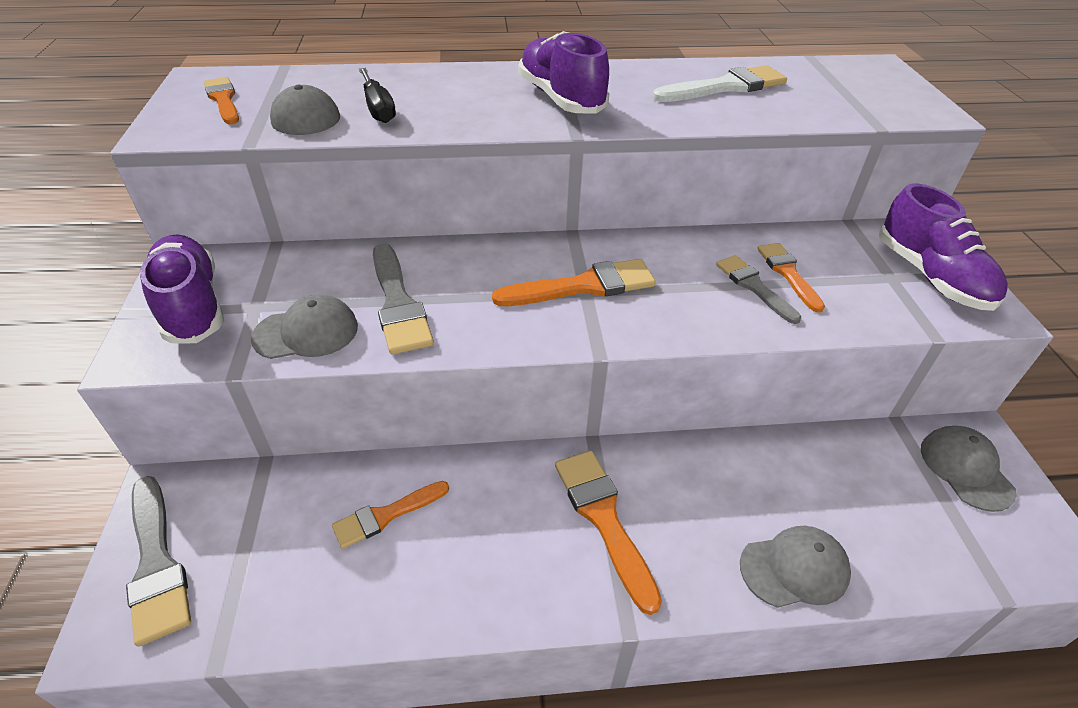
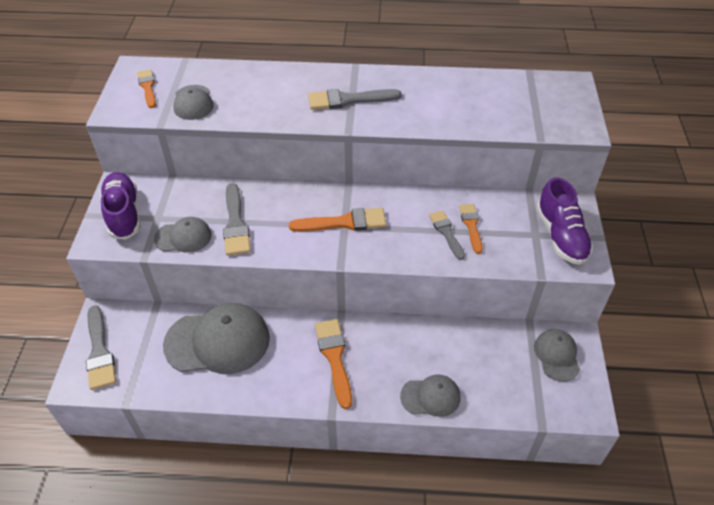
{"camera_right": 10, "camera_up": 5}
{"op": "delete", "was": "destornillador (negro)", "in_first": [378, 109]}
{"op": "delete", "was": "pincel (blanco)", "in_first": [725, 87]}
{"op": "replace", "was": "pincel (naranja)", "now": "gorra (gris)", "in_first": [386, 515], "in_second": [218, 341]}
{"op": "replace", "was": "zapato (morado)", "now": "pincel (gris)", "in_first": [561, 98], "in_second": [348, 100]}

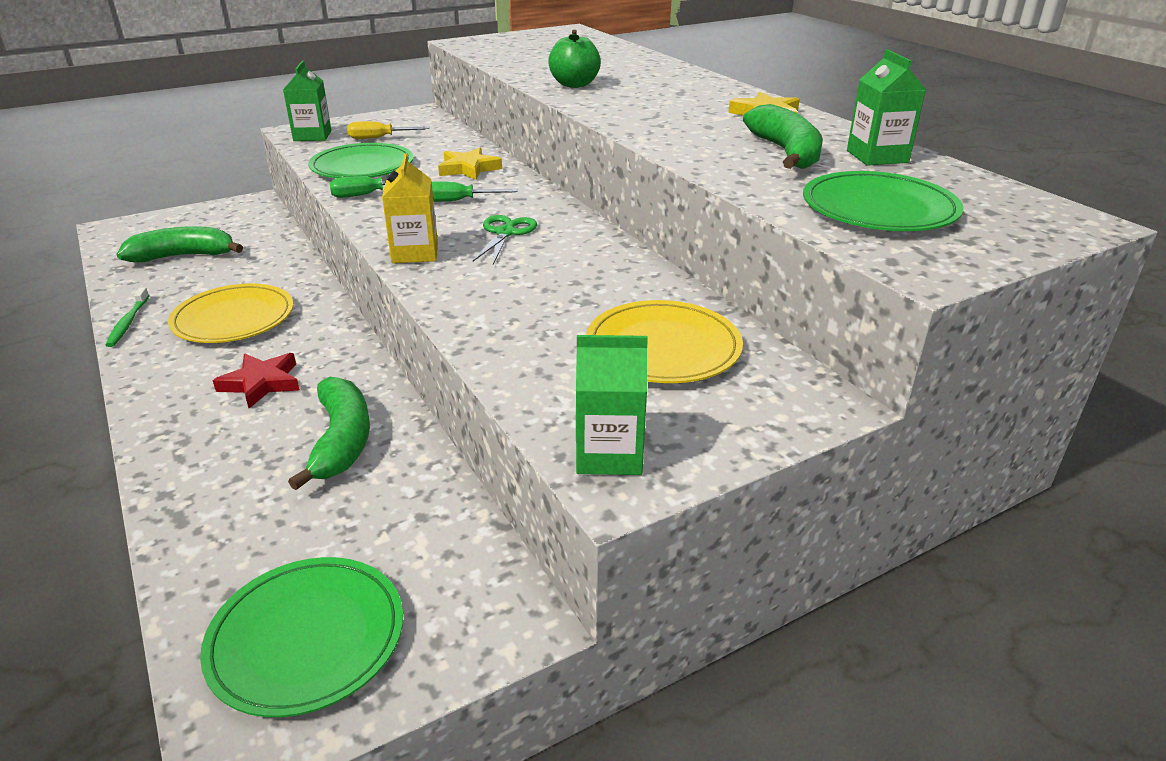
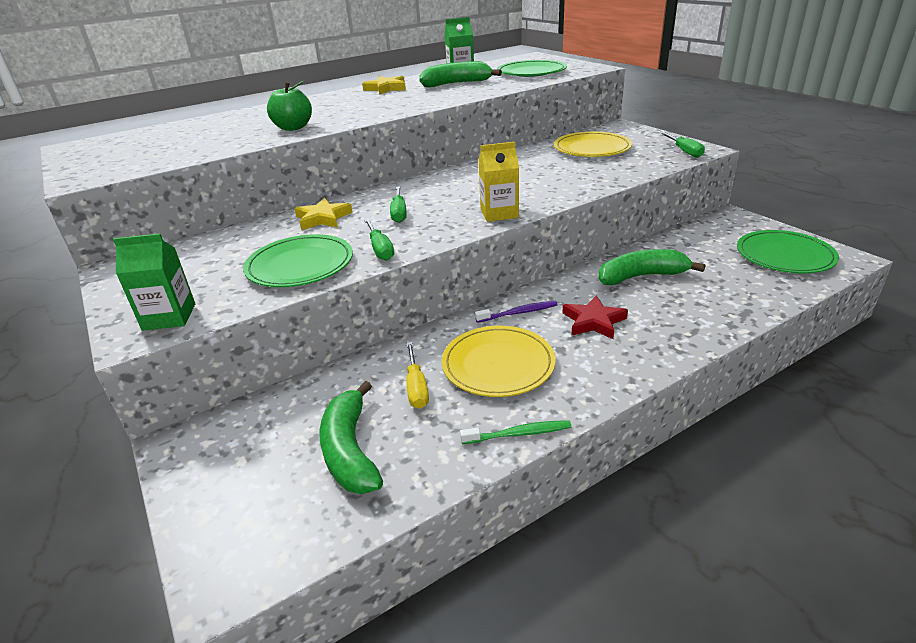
{"camera_right": -90, "camera_up": 0}
{"op": "delete", "was": "tijeras (verde)", "in_first": [505, 233]}
{"op": "insert", "now": "cepillo de dientes (morado)", "in_second": [518, 313]}
{"op": "move", "was": "destornillador (amarillo)", "in_first": [379, 138], "in_second": [416, 387]}
{"op": "replace", "was": "cartón de leche (verde)", "now": "destornillador (verde)", "in_first": [609, 454], "in_second": [684, 151]}

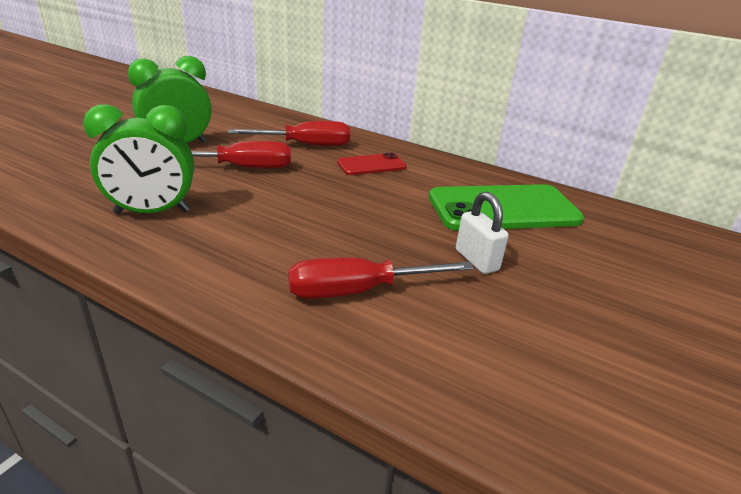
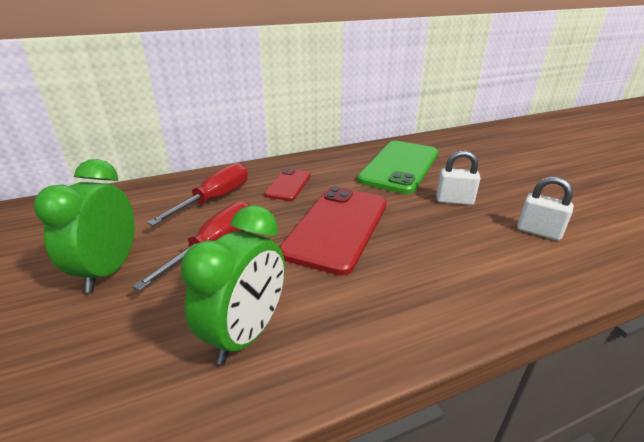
{"camera_right": -50, "camera_up": 0}
{"op": "delete", "was": "destornillador (rojo)", "in_first": [359, 291]}
{"op": "insert", "now": "móvil (rojo)", "in_second": [337, 227]}
{"op": "insert", "now": "candado (blanco)", "in_second": [538, 232]}

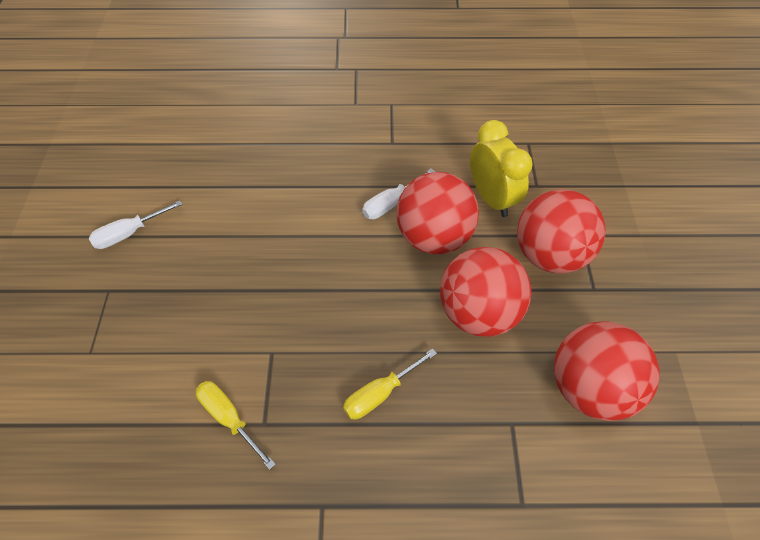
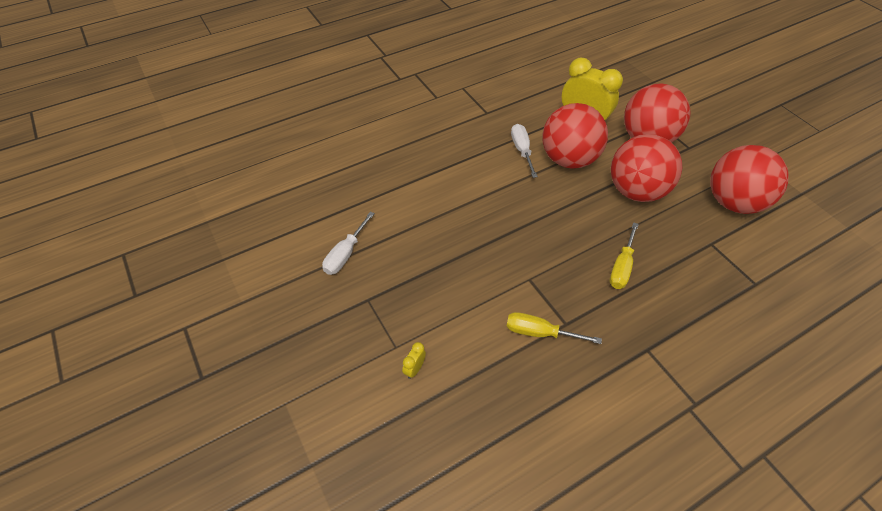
{"camera_right": -30, "camera_up": -5}
{"op": "insert", "now": "despertador (amarillo)", "in_second": [414, 369]}
{"op": "rotate", "was": "destornillador (blanco)", "in_first": [391, 203], "in_second": [522, 151], "clockwise": 150}

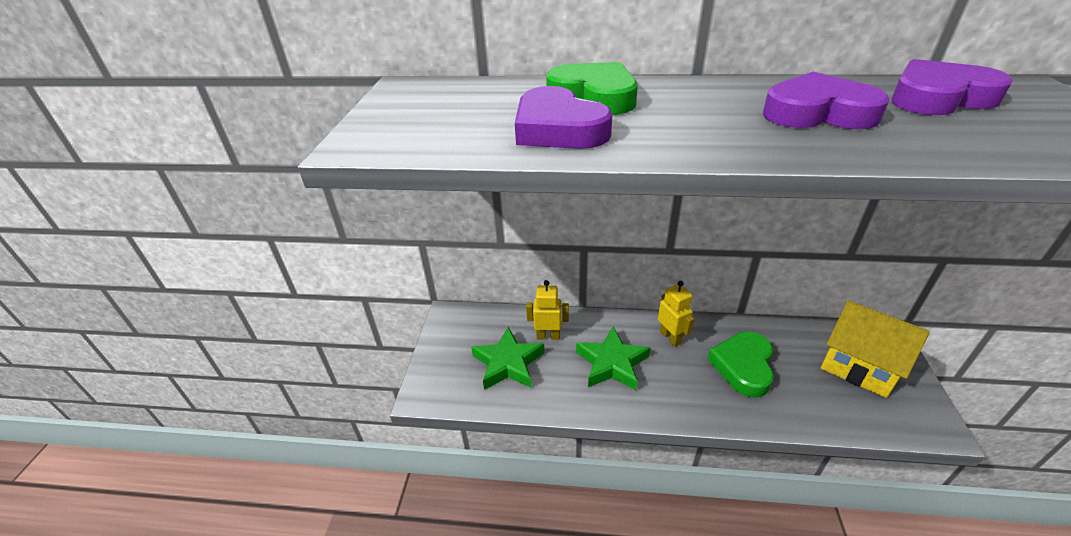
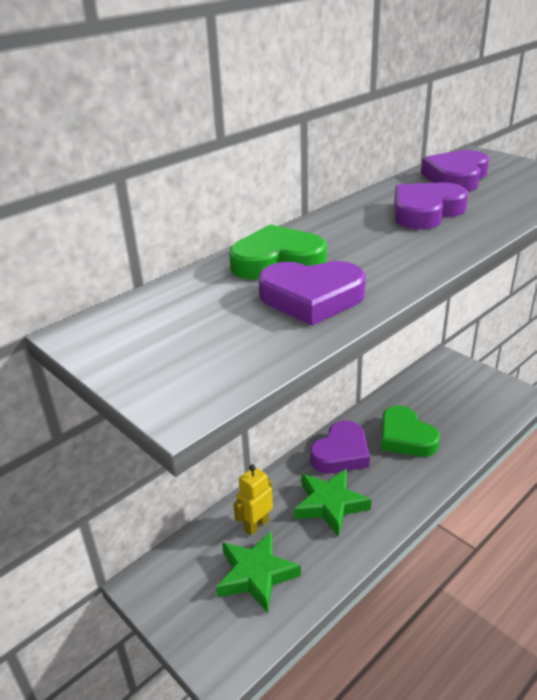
{"camera_right": -50, "camera_up": -5}
{"op": "delete", "was": "casa (amarillo)", "in_first": [859, 366]}
{"op": "replace", "was": "robot (amarillo)", "now": "corazón (morado)", "in_first": [670, 337], "in_second": [341, 453]}

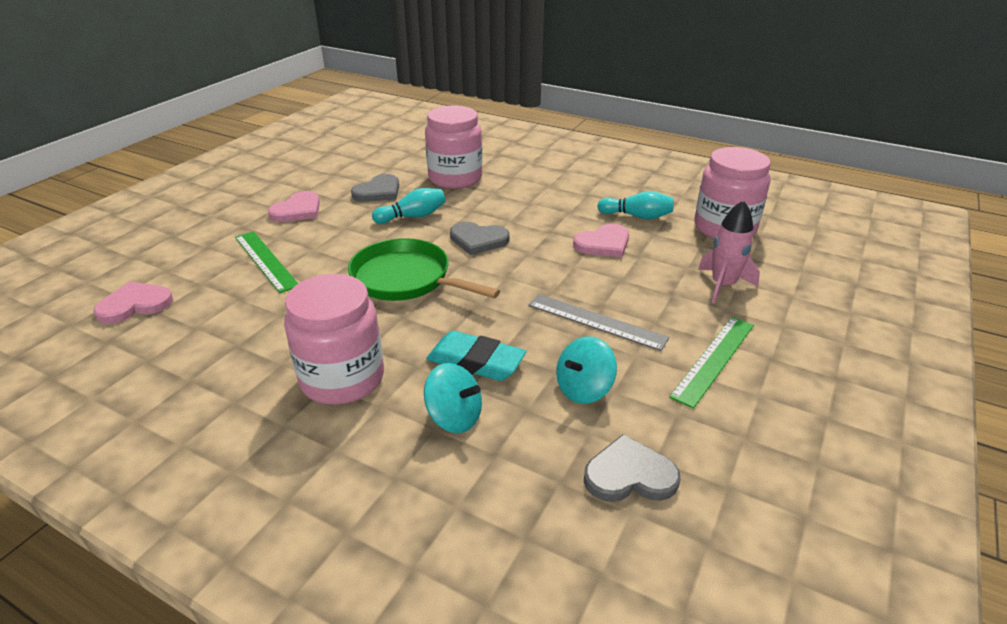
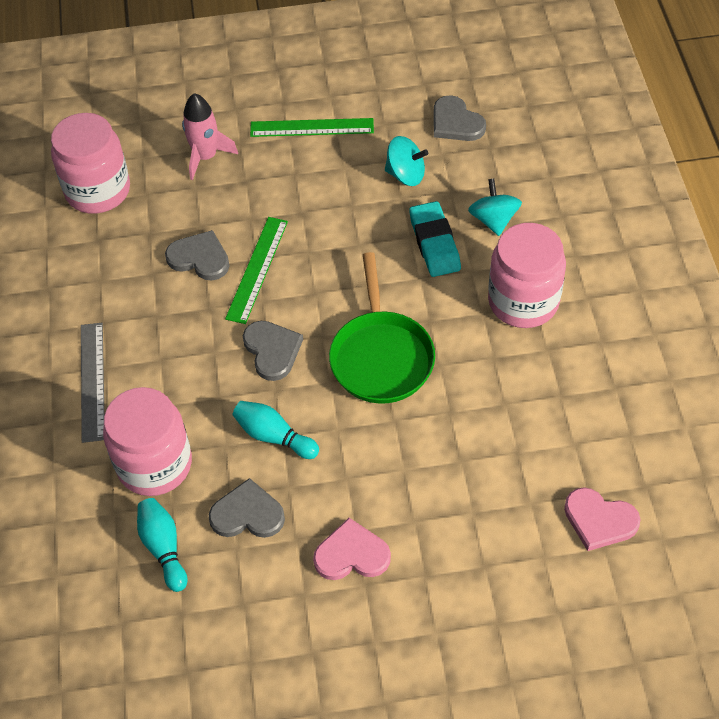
{"camera_right": -125, "camera_up": 20}
{"op": "move", "was": "regla (verde)", "in_first": [266, 260], "in_second": [257, 269]}
{"op": "move", "was": "regla (gris)", "in_first": [596, 321], "in_second": [92, 381]}
{"op": "move", "was": "bolo (turquesa)", "in_first": [637, 216], "in_second": [163, 548]}
{"op": "recolor", "was": "corazón (rosa)", "now": "corazón (gris)", "in_first": [603, 244], "in_second": [199, 258]}

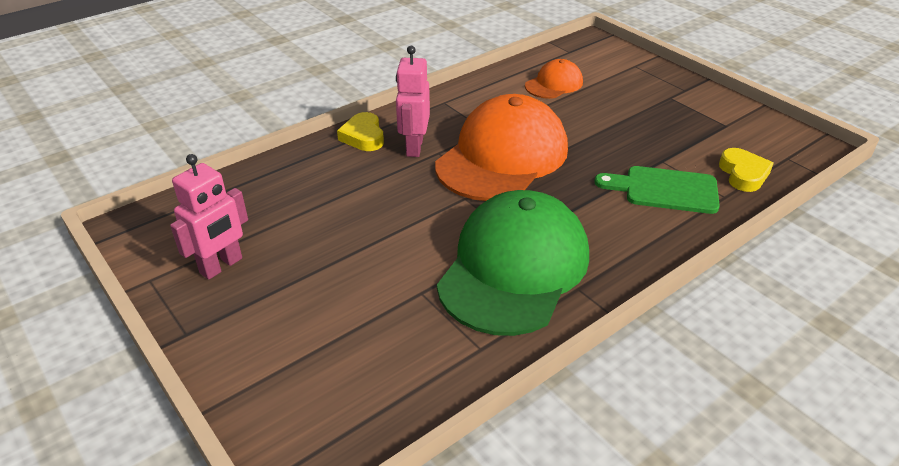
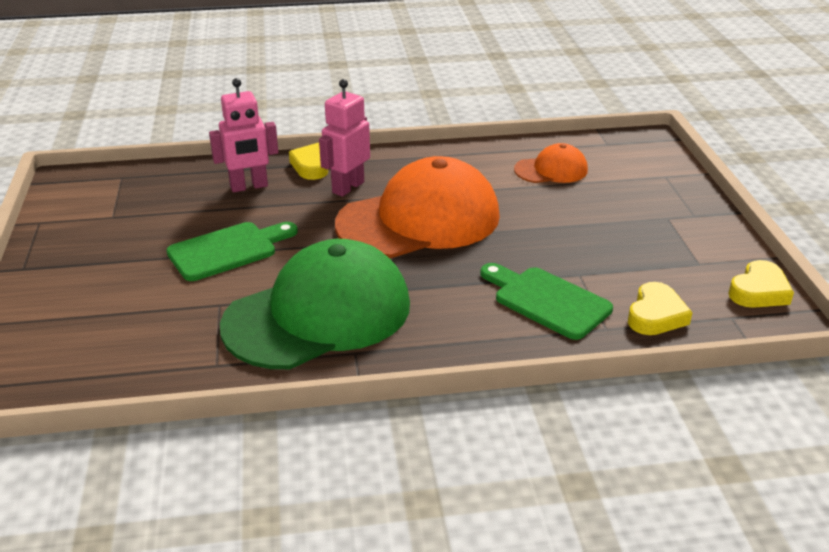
{"camera_right": 30, "camera_up": -5}
{"op": "insert", "now": "tabla de cortar (verde)", "in_second": [228, 250]}
{"op": "insert", "now": "corazón (amarillo)", "in_second": [759, 291]}
{"op": "move", "was": "robot (rosa)", "in_first": [221, 266], "in_second": [249, 187]}

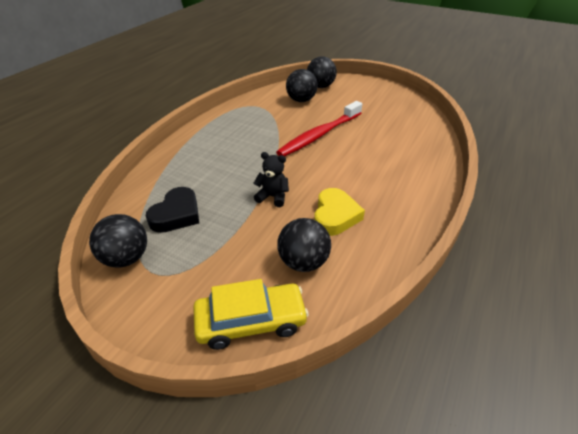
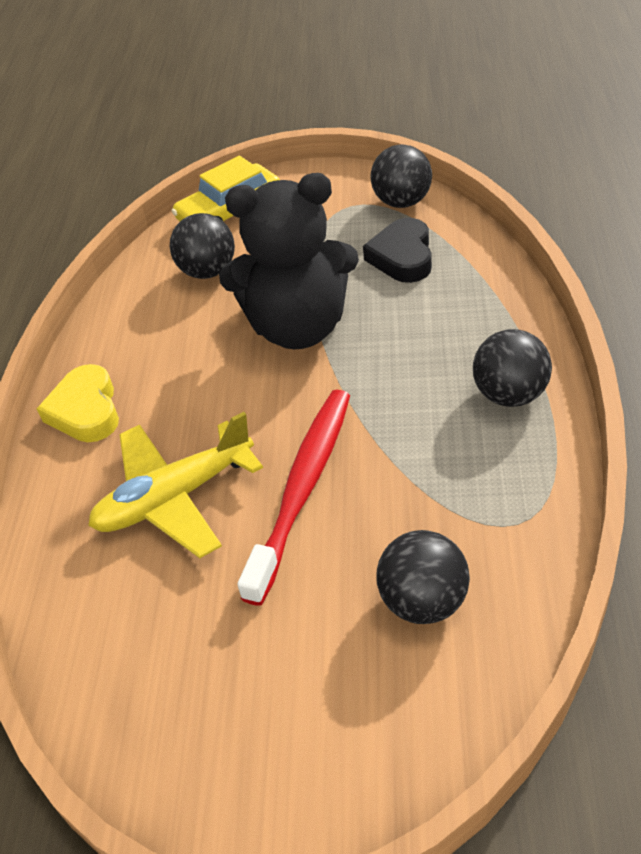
{"camera_right": 160, "camera_up": 5}
{"op": "insert", "now": "avión (amarillo)", "in_second": [175, 497]}
{"op": "move", "was": "pelota (negro)", "in_first": [320, 86], "in_second": [510, 395]}
{"op": "move", "was": "corazón (amarillo)", "in_first": [335, 216], "in_second": [86, 410]}
{"op": "resize", "was": "osito (negro)", "in_first": [272, 197], "in_second": [298, 327], "ratio": 2.39}

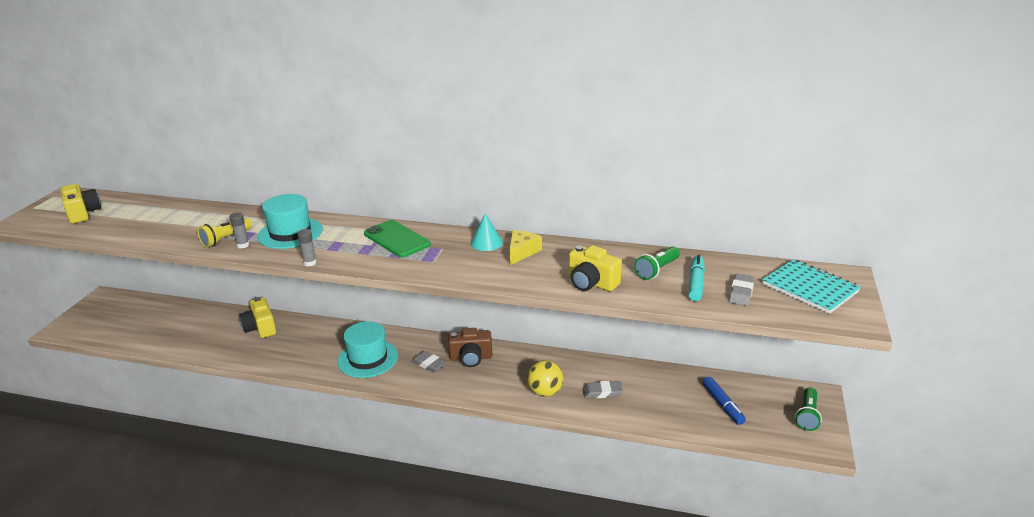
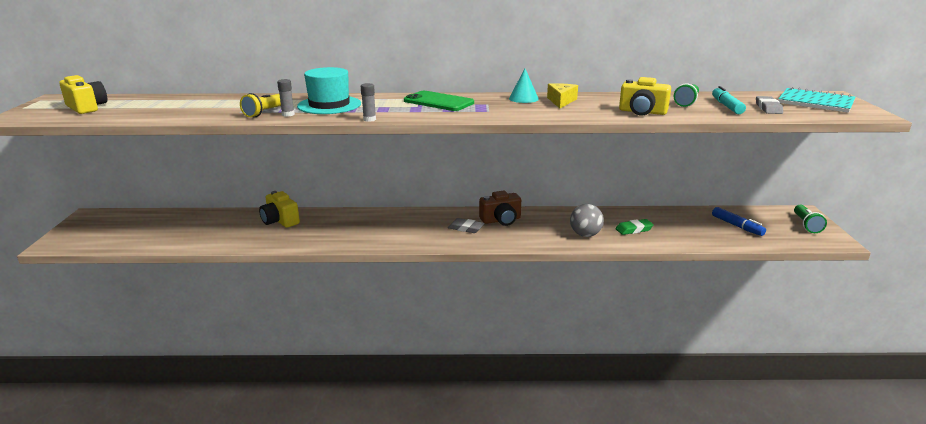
{"camera_right": -15, "camera_up": -5}
{"op": "delete", "was": "sombrero (turquesa)", "in_first": [368, 358]}
{"op": "recolor", "was": "pelota (amarillo)", "now": "pelota (gris)", "in_first": [545, 392], "in_second": [585, 235]}
{"op": "recolor", "was": "goma de borrar (gris)", "now": "goma de borrar (verde)", "in_first": [602, 392], "in_second": [634, 229]}

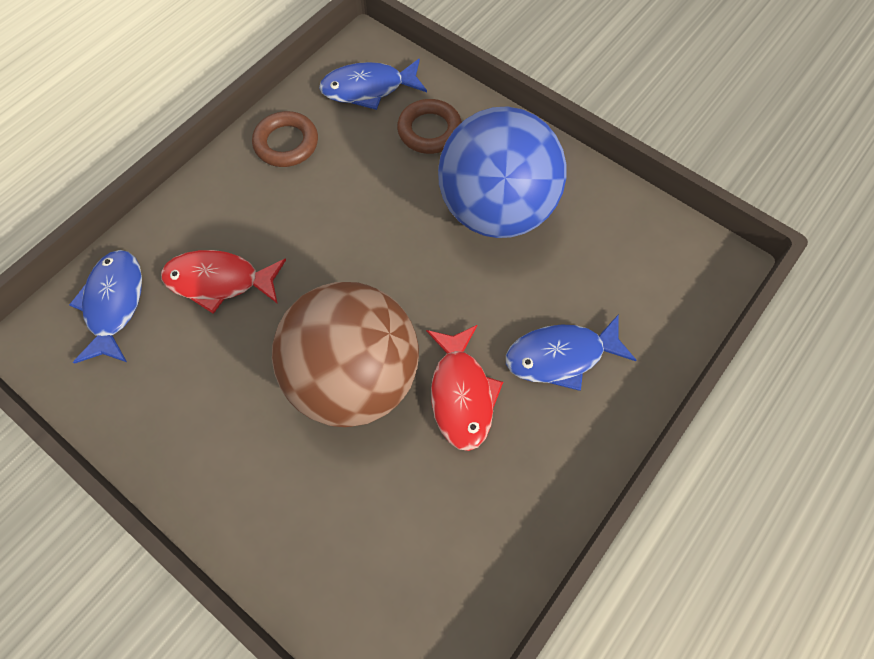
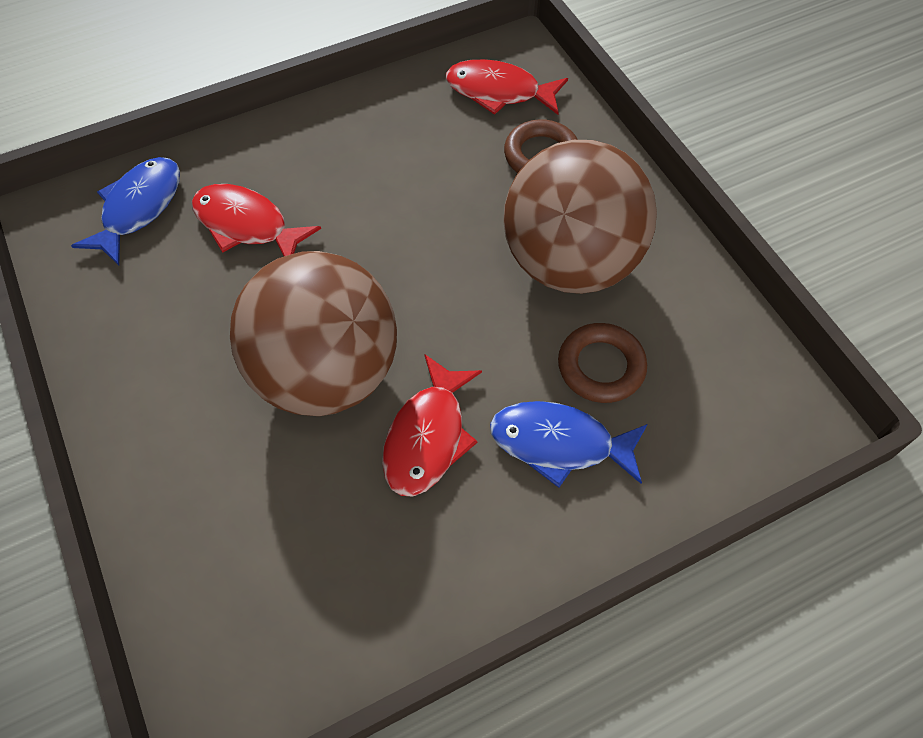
{"camera_right": 25, "camera_up": -5}
{"op": "move", "was": "anillo (marrón)", "in_first": [286, 143], "in_second": [601, 366]}
{"op": "recolor", "was": "pez (azul)", "now": "pez (rojo)", "in_first": [368, 89], "in_second": [499, 92]}
{"op": "recolor", "was": "pelota (azul)", "now": "pelota (marrón)", "in_first": [496, 210], "in_second": [570, 262]}

